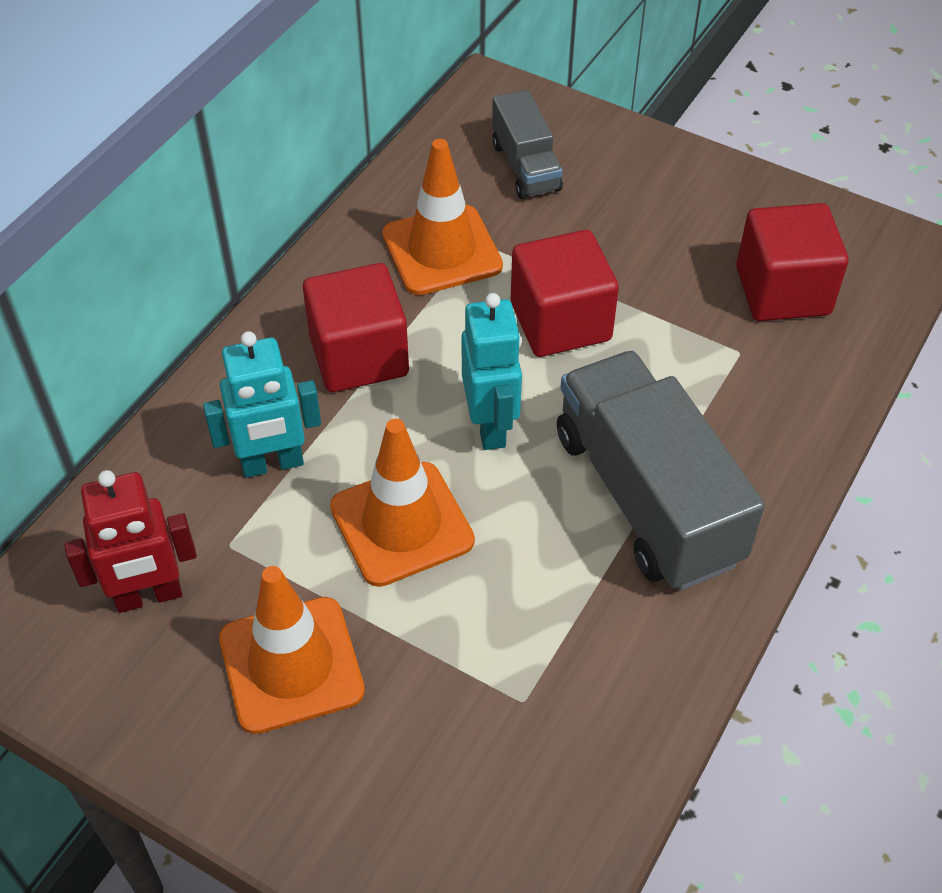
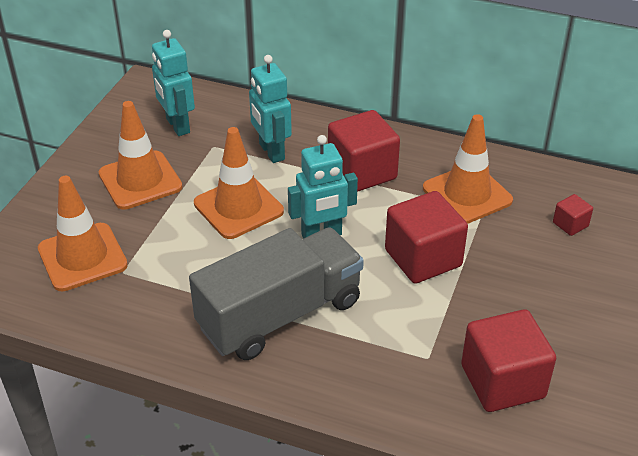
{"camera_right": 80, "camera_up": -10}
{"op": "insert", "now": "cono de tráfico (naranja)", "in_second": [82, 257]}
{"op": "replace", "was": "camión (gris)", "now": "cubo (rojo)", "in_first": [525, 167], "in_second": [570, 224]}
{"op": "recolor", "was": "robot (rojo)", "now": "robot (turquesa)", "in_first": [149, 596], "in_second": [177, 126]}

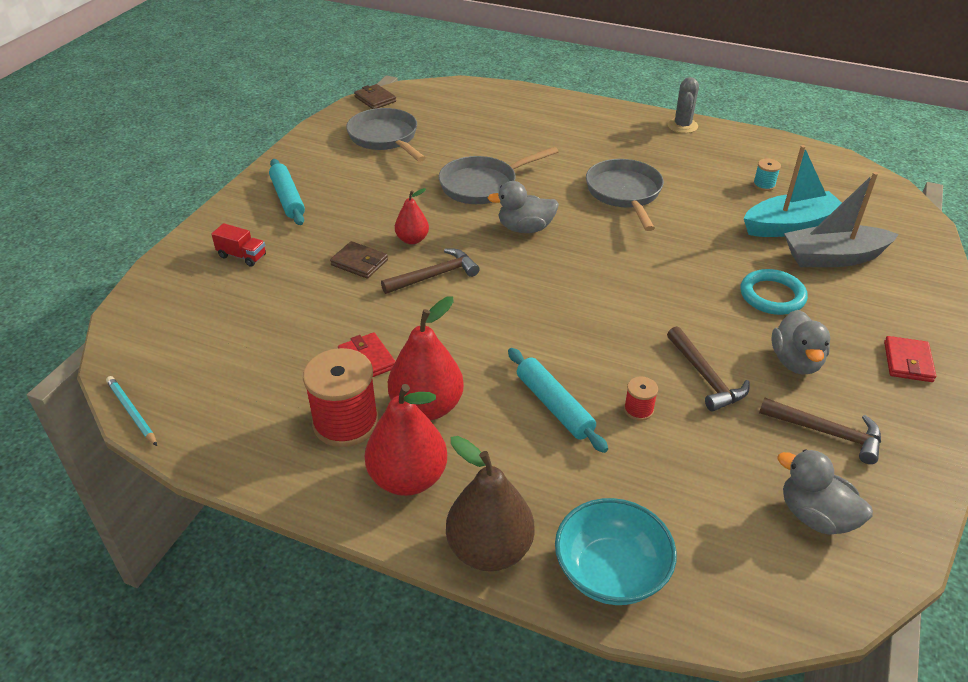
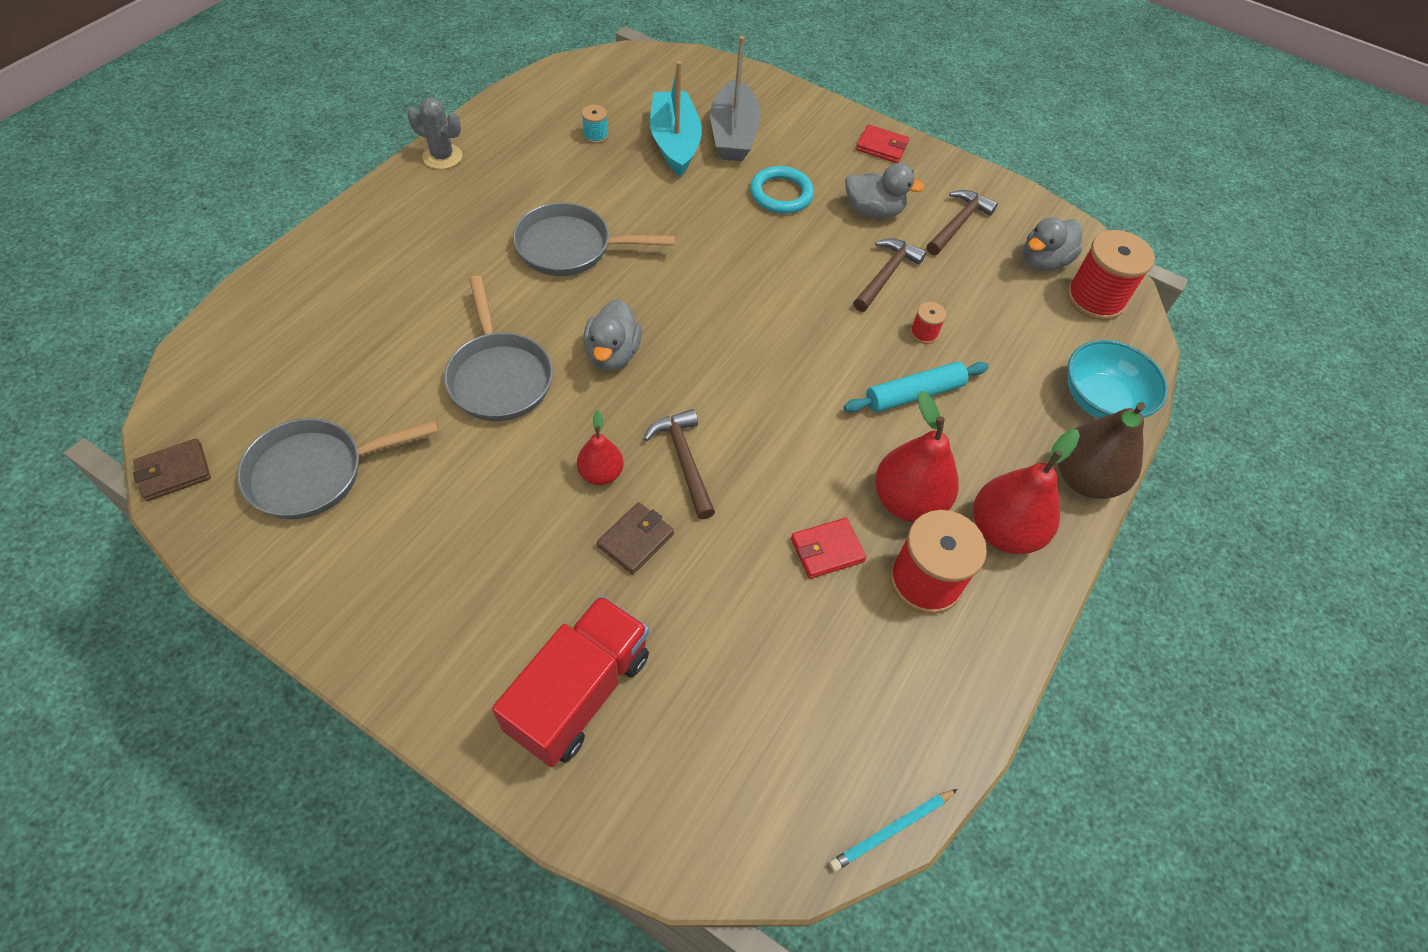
{"camera_right": -85, "camera_up": 15}
{"op": "delete", "was": "rodillo (turquesa)", "in_first": [287, 198]}
{"op": "insert", "now": "carrete (rojo)", "in_second": [1095, 299]}
{"op": "rotate", "was": "martillo (marrón)", "in_first": [705, 377], "in_second": [886, 275], "clockwise": -45}
{"op": "resize", "was": "camión (rojo)", "in_first": [242, 256], "in_second": [579, 692], "ratio": 2.1}

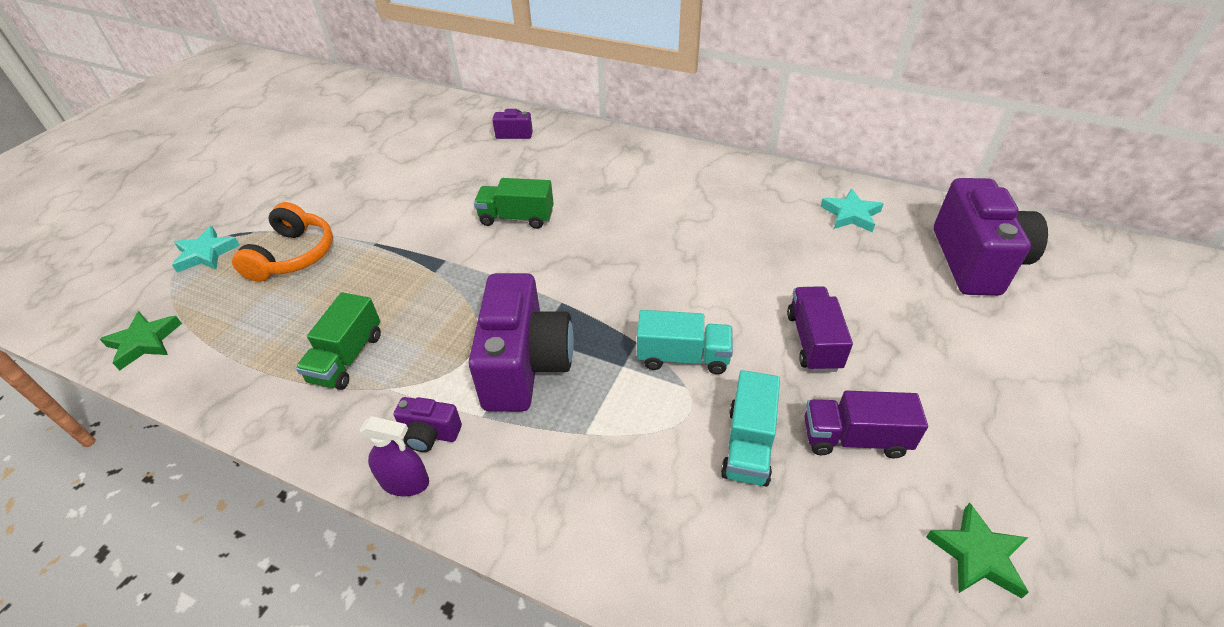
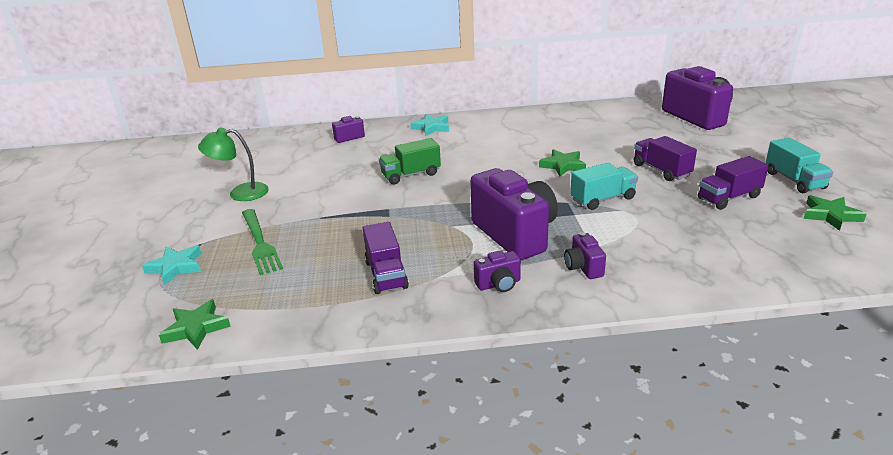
{"camera_right": -30, "camera_up": -15}
{"op": "delete", "was": "pulverizador (morado)", "in_first": [405, 482]}
{"op": "insert", "now": "lámpara (verde)", "in_second": [240, 193]}
{"op": "insert", "now": "estrella (verde)", "in_second": [563, 166]}
{"op": "insert", "now": "cámara (morado)", "in_second": [583, 267]}
{"op": "move", "was": "camión (turquesa)", "in_first": [748, 444], "in_second": [794, 180]}
{"op": "move", "was": "estrella (turquesa)", "in_first": [851, 214], "in_second": [431, 127]}
{"op": "replace", "was": "auriculares (naranja)", "now": "tenedor (verde)", "in_first": [293, 255], "in_second": [260, 243]}
{"op": "recolor", "was": "camión (verde)", "now": "camión (morado)", "in_first": [347, 358], "in_second": [386, 274]}

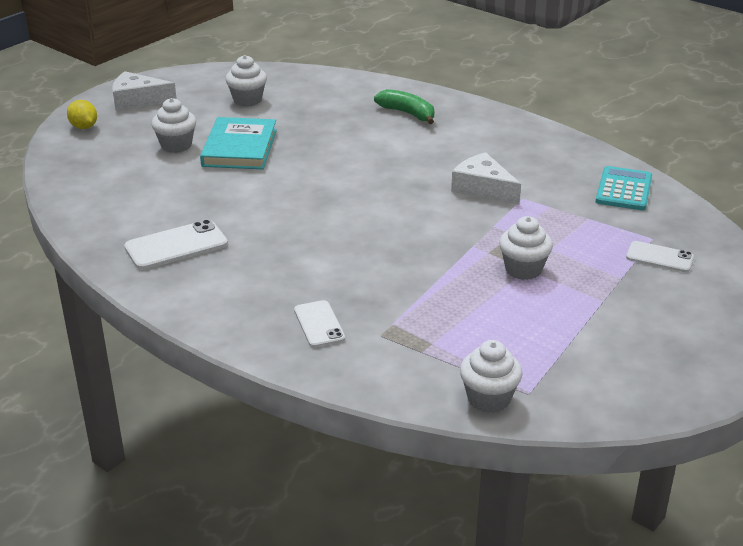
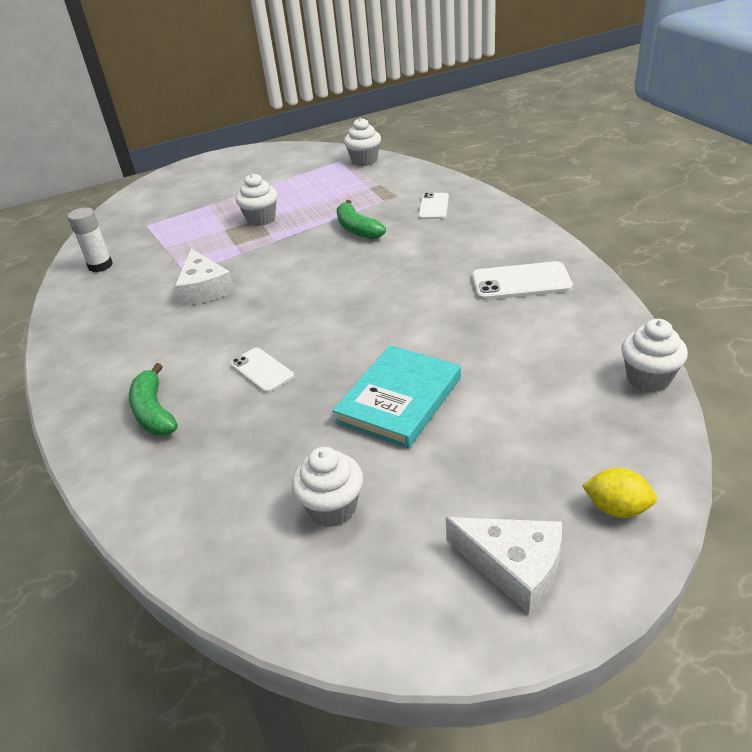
{"camera_right": -150, "camera_up": 5}
{"op": "insert", "now": "plátano (verde)", "in_second": [357, 229]}
{"op": "move", "was": "magdalena (blanco)", "in_first": [176, 145], "in_second": [648, 378]}
{"op": "move", "was": "móvil (blanco)", "in_first": [659, 257], "in_second": [262, 370]}
{"op": "replace", "was": "calculadora (turquesa)", "now": "barra de pegamento (blanco)", "in_first": [624, 189], "in_second": [100, 265]}
{"op": "rotate", "was": "limón (amarillo)", "in_first": [84, 127], "in_second": [617, 508], "clockwise": -60}

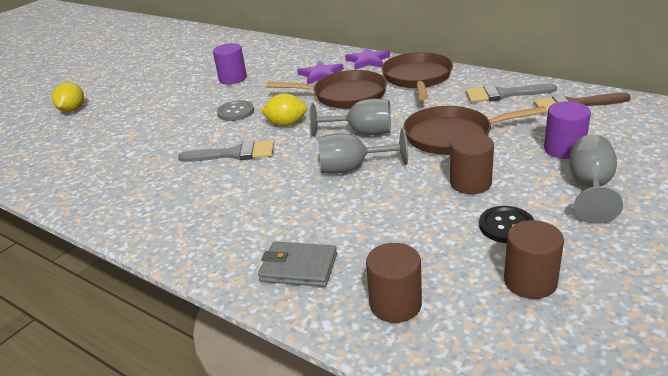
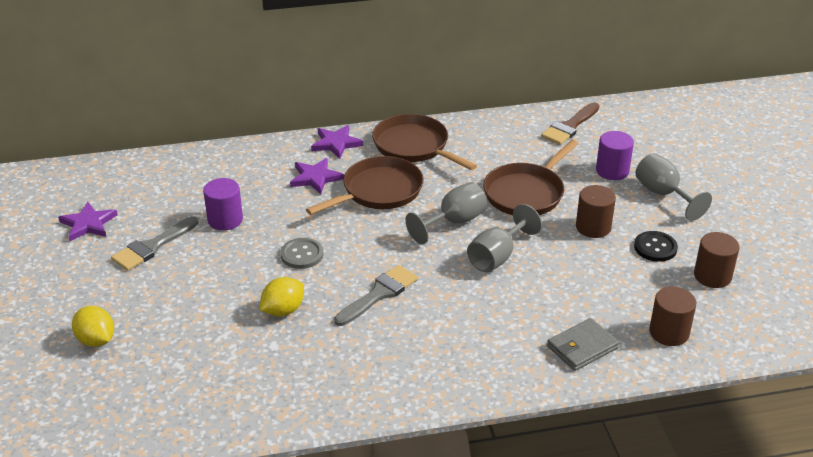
{"camera_right": -50, "camera_up": 5}
{"op": "insert", "now": "estrella (morado)", "in_second": [88, 224]}
{"op": "move", "was": "limón (amarillo)", "in_first": [286, 124], "in_second": [283, 310]}
{"op": "move", "was": "pincel (gris)", "in_first": [504, 94], "in_second": [152, 247]}

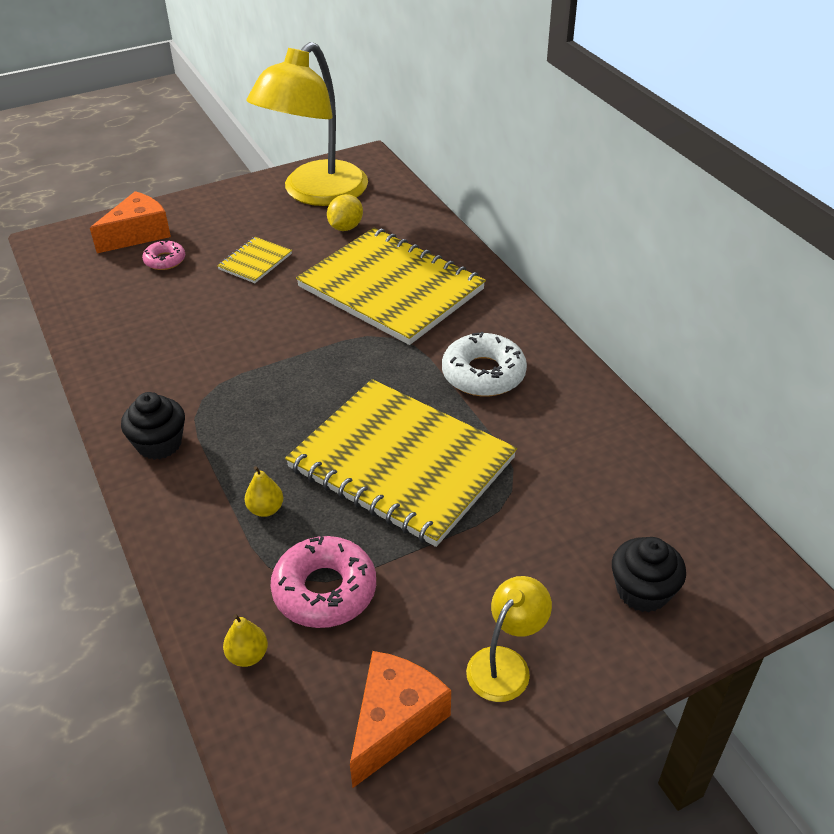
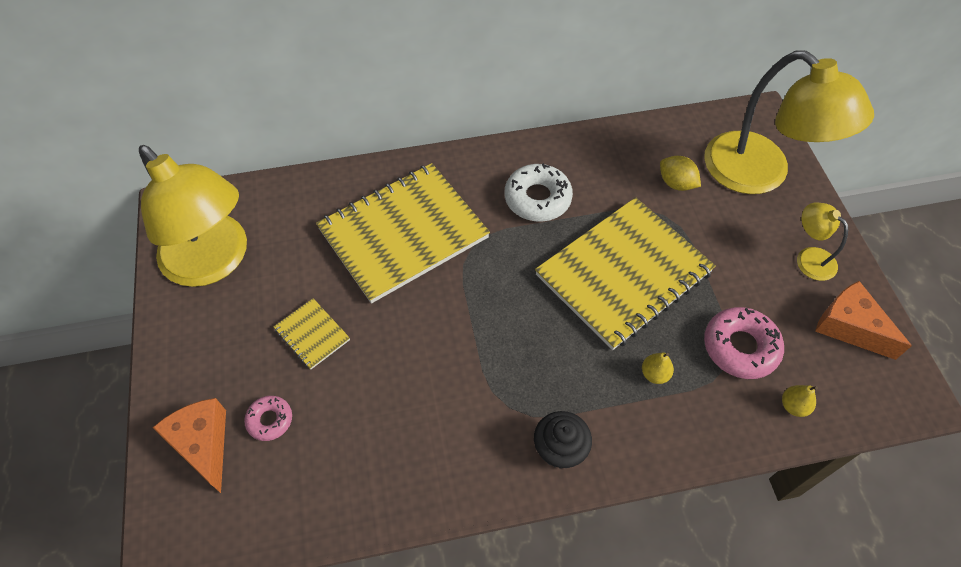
{"camera_right": -75, "camera_up": 15}
{"op": "move", "was": "limón (amarillo)", "in_first": [345, 227], "in_second": [676, 183]}
{"op": "replace", "was": "magdalena (negro)", "now": "lámpara (amarillo)", "in_first": [642, 591], "in_second": [760, 174]}

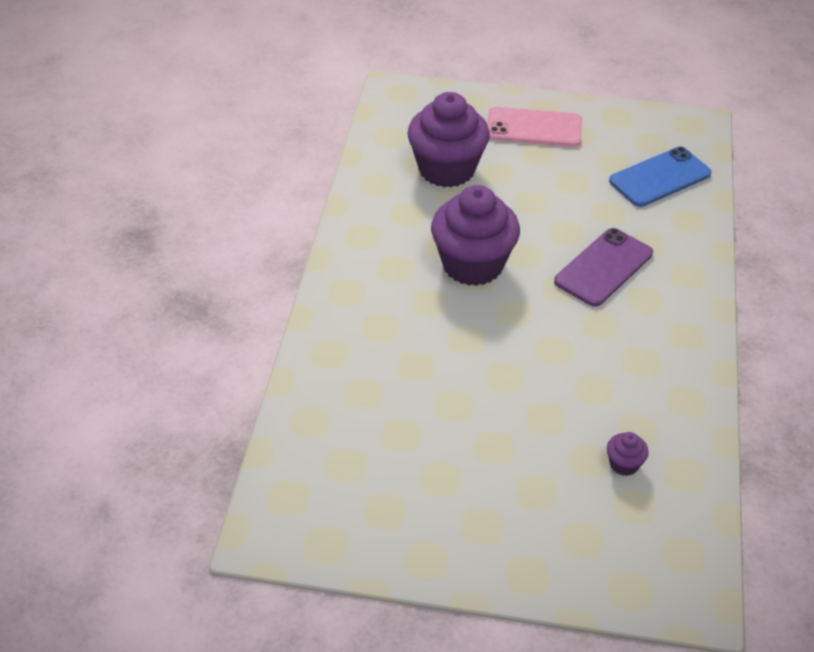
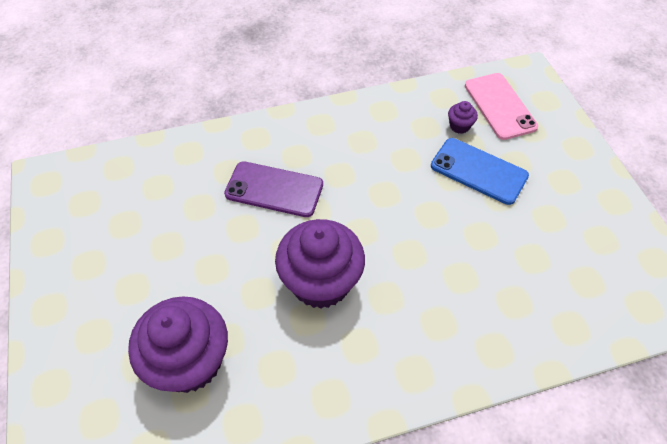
{"camera_right": -115, "camera_up": 10}
{"op": "move", "was": "móvil (rosa)", "in_first": [534, 128], "in_second": [500, 106]}
{"op": "move", "was": "móvil (azul)", "in_first": [660, 177], "in_second": [478, 171]}

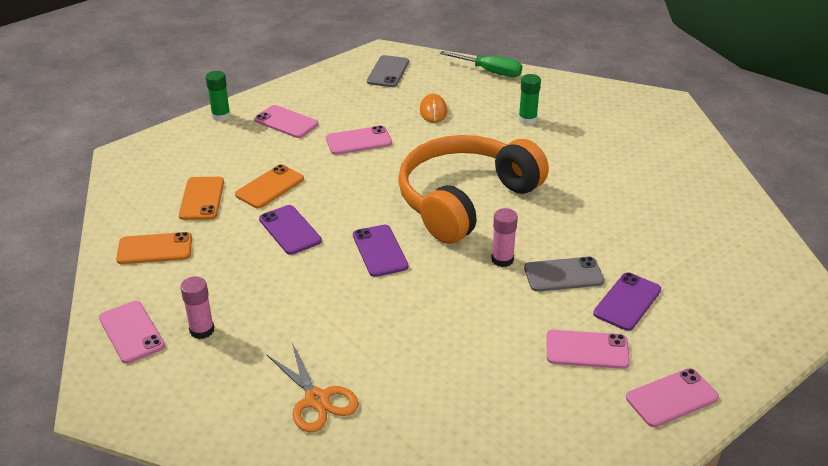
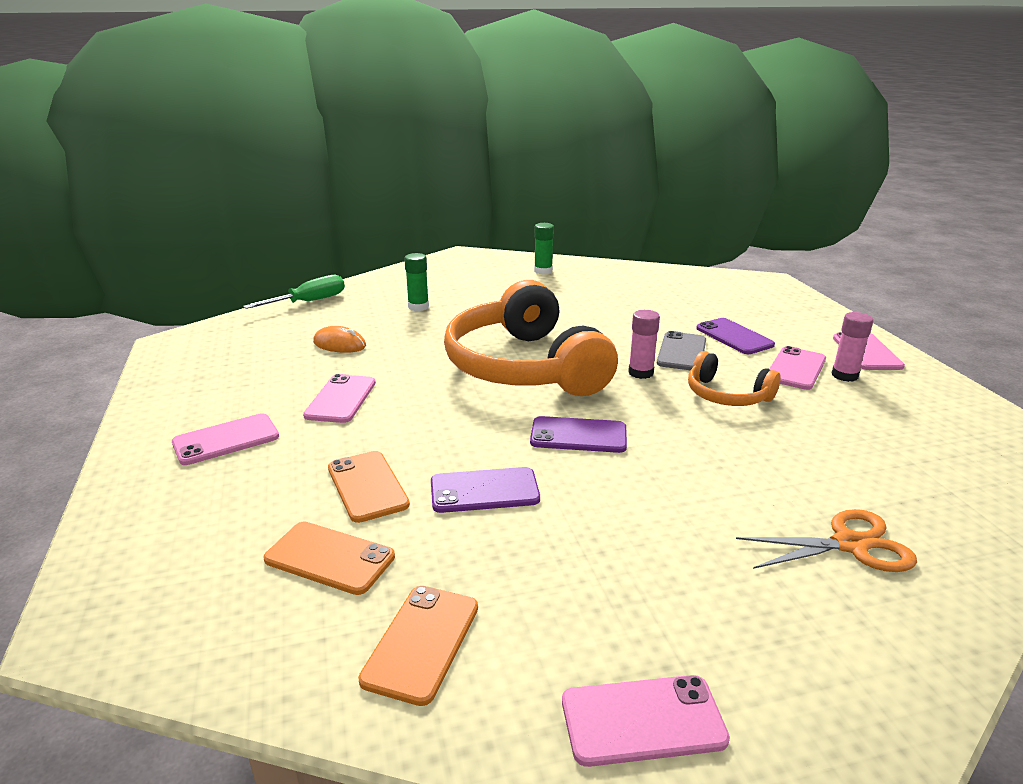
{"camera_right": -65, "camera_up": -10}
{"op": "delete", "was": "móvil (gris)", "in_first": [388, 72]}
{"op": "insert", "now": "auriculares (naranja)", "in_second": [727, 395]}
{"op": "move", "was": "barra de pegamento (rosa)", "in_first": [202, 330], "in_second": [844, 375]}
{"op": "move", "was": "barra de pegamento (verde)", "in_first": [221, 116], "in_second": [543, 271]}

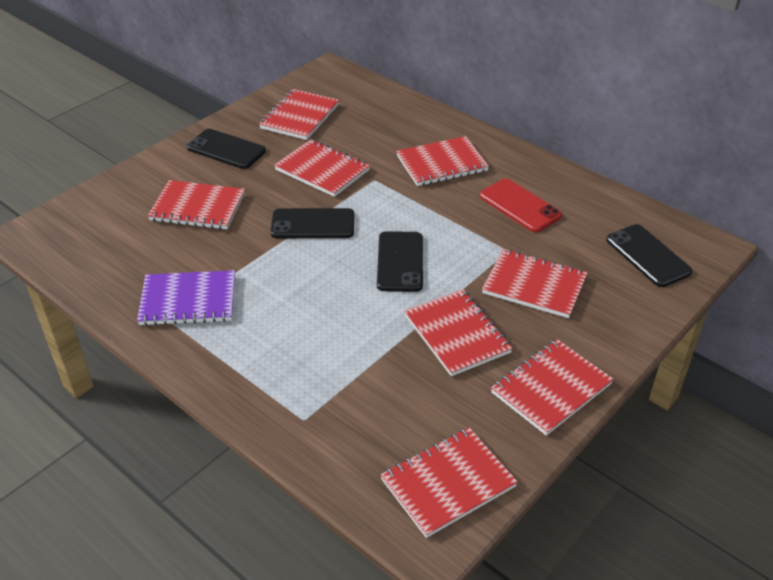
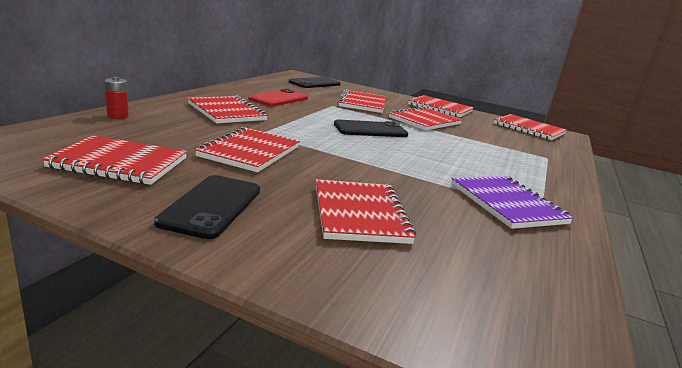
{"camera_right": -110, "camera_up": -20}
{"op": "delete", "was": "móvil (negro)", "in_first": [313, 224]}
{"op": "insert", "now": "pila (rojo)", "in_second": [118, 116]}

